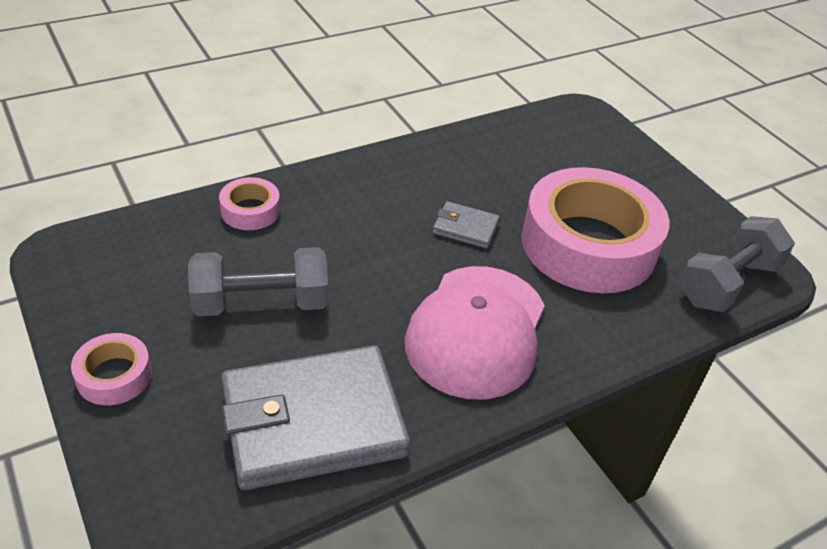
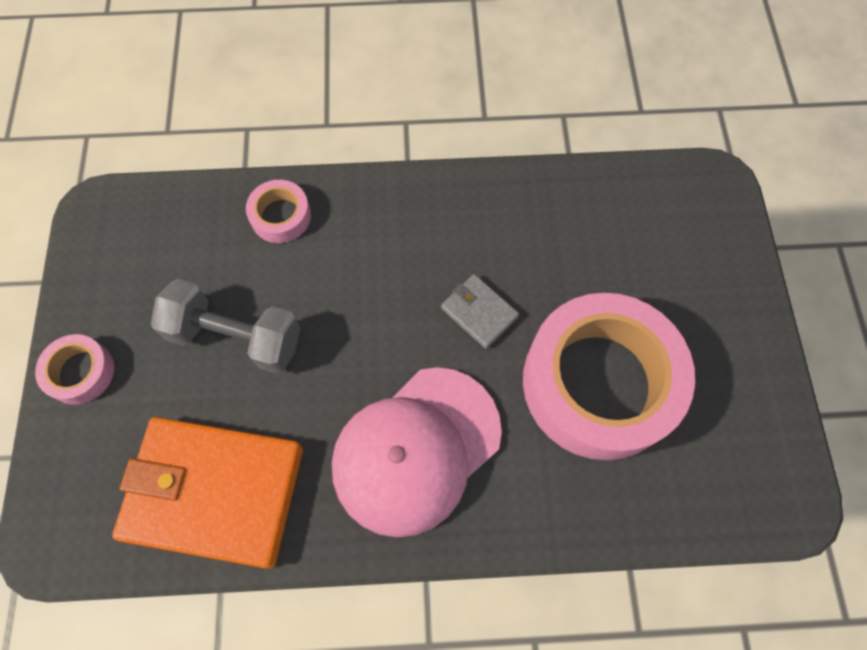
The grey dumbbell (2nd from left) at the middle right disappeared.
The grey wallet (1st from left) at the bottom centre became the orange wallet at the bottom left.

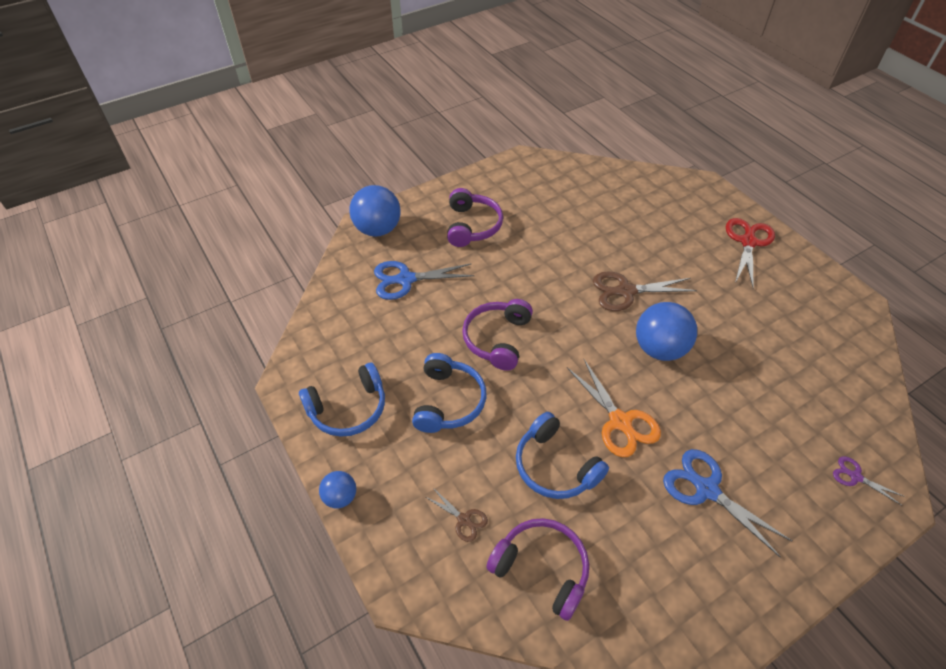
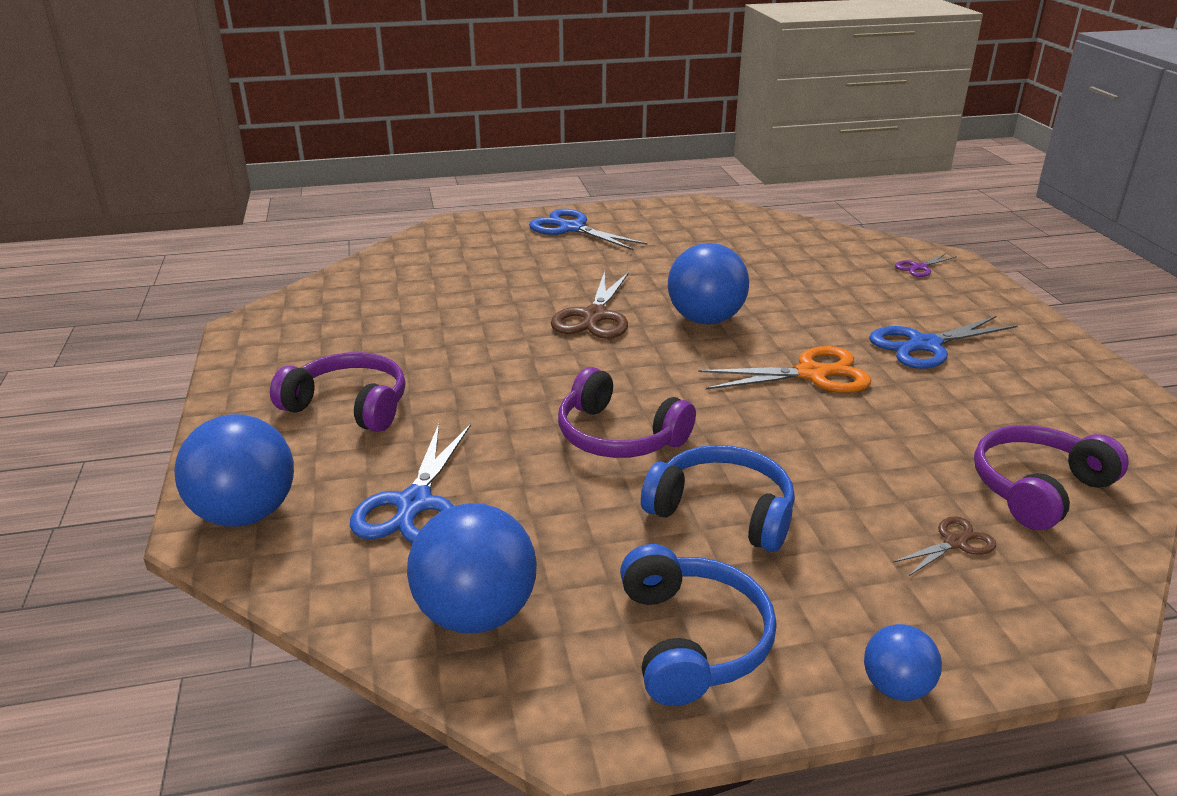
The blue headphones (3rd from left) at the bottom centre disappeared.
The blue ball (2nd from left) at the bottom centre appeared.
The red scissors at the middle right became the blue scissors (2nd from left) at the top centre.

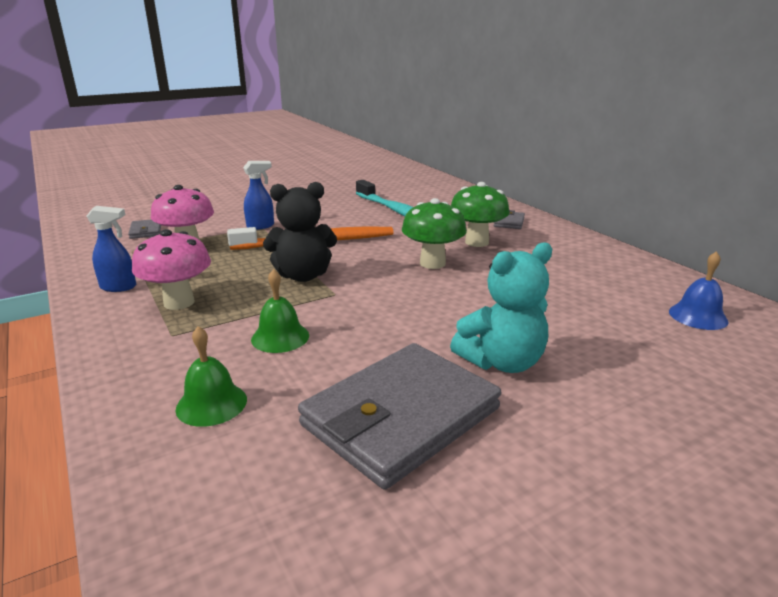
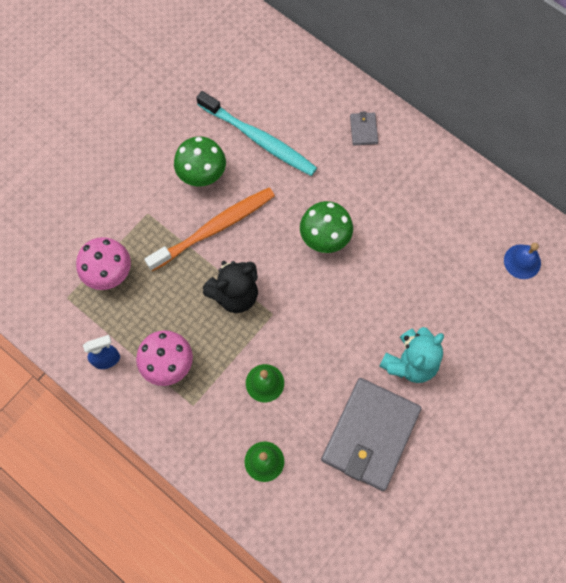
The grey wallet (1st from left) at the middle left disappeared.
The blue spray bottle (2nd from left) at the top left disappeared.
The green mushroom (2nd from left in the first image) moved from the centre to the top centre.

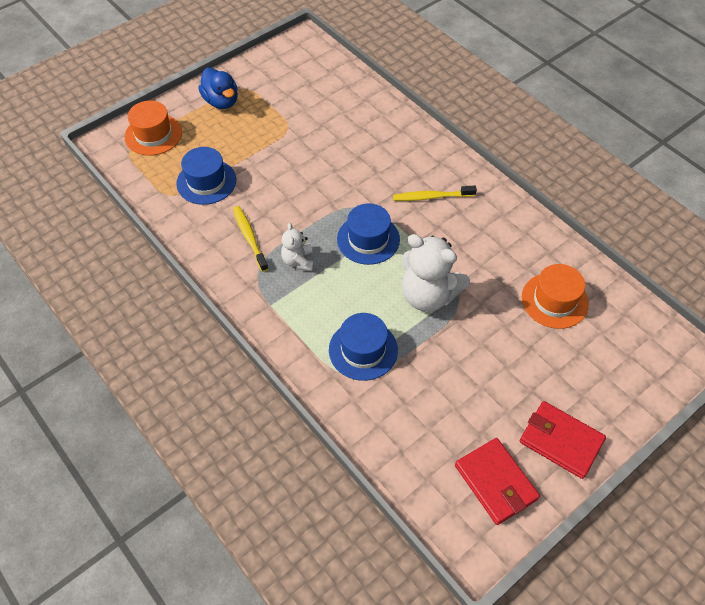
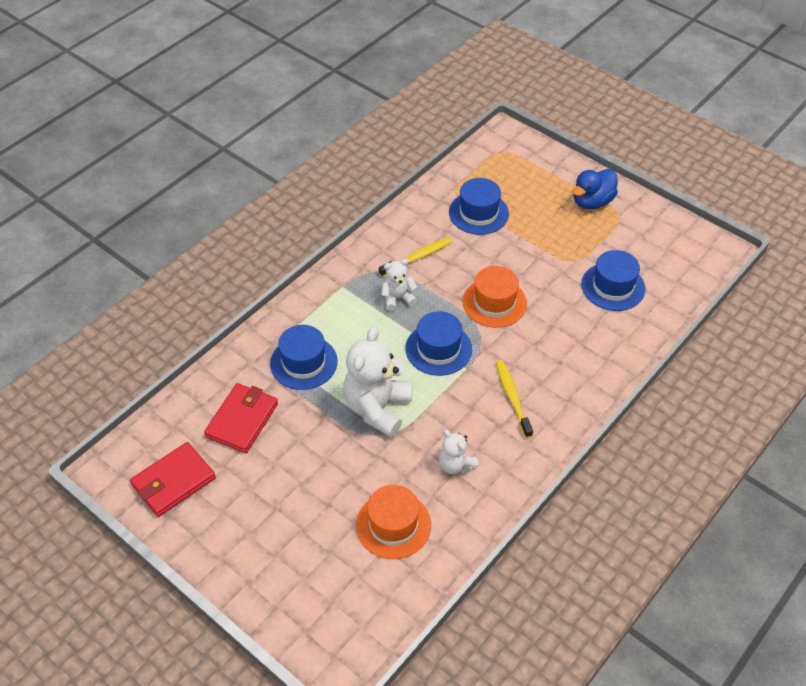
The white teddy bear (3rd from left) at the centre appeared.
The blue hat (4th from left) at the middle right appeared.
The orange hat (1st from left in the first image) moved from the top left to the centre.
The red wallet (2nd from left) moved from the bottom right to the middle left.

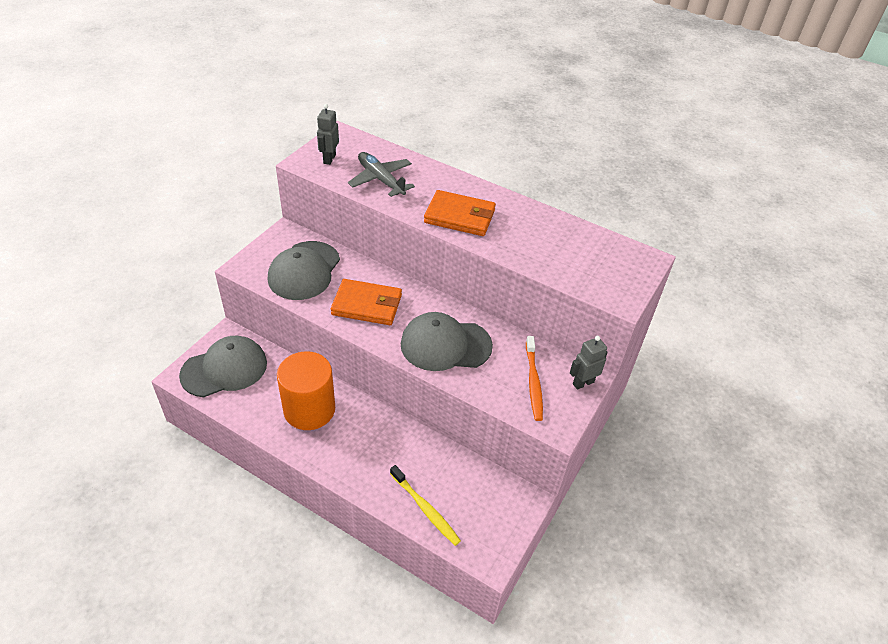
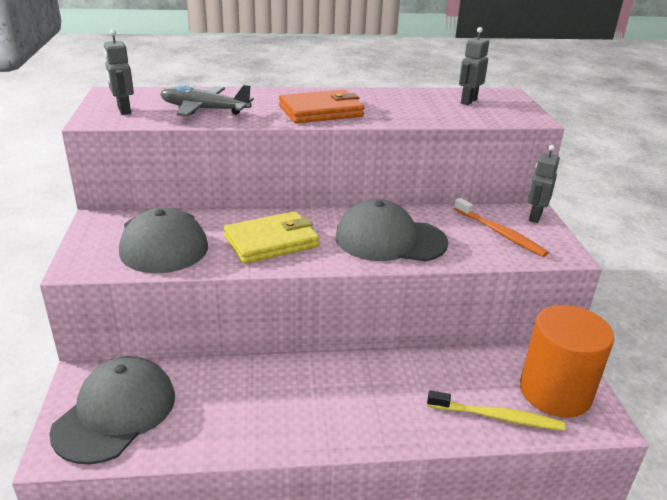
The grey robot (2nd from left) at the top right appeared.
The orange cylinder moved from the centre to the bottom right.
The orange wallet (1st from left) at the centre became the yellow wallet at the centre.
The grey cap (3rd from left) at the centre turned 45 degrees clockwise.

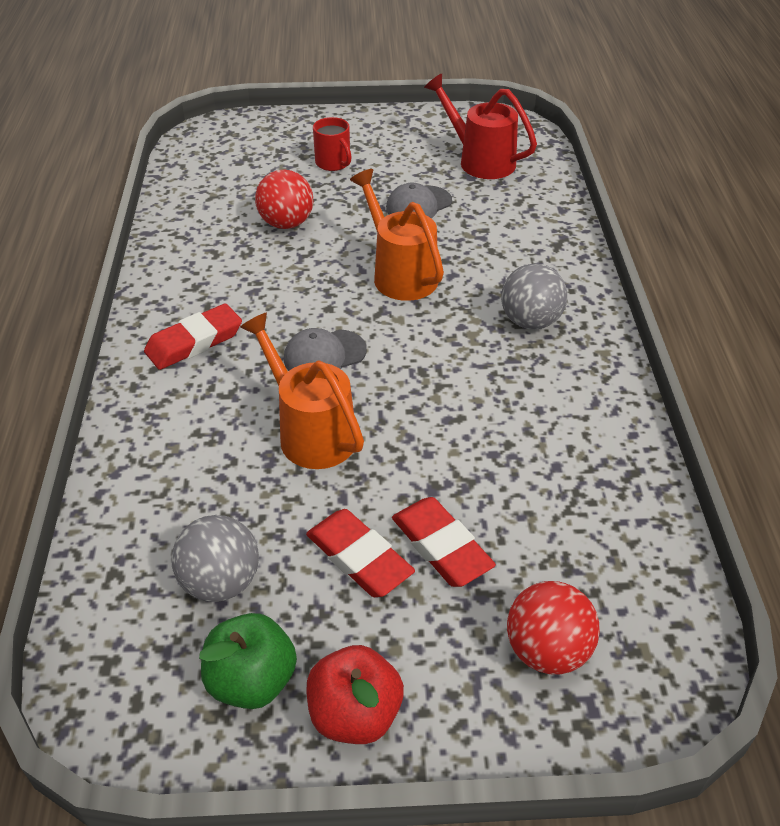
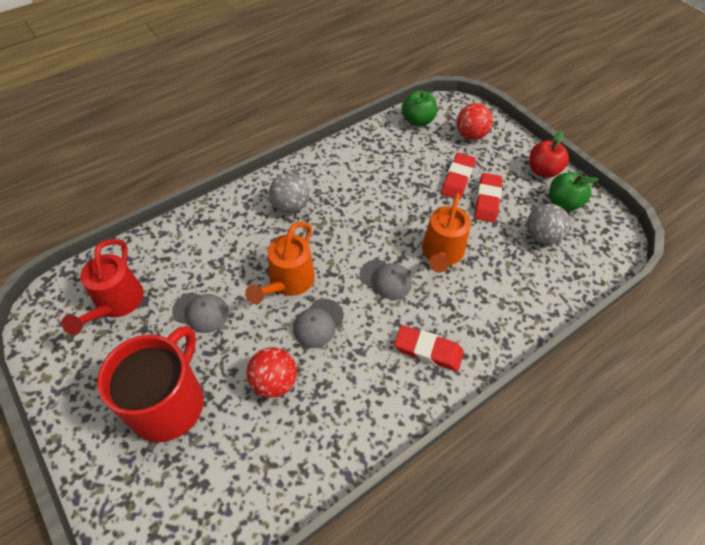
The grey cap (2nd from left) at the centre appeared.
The green apple (1st from left) at the top centre appeared.
The red mug at the top centre changed to 2.20 times the size.

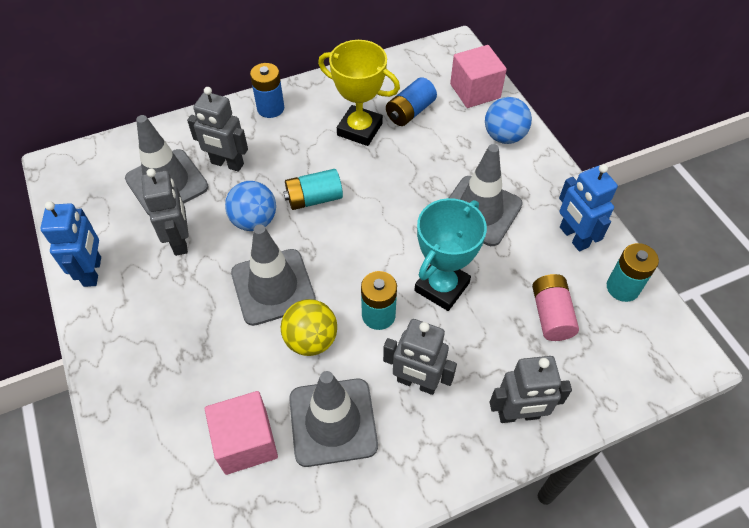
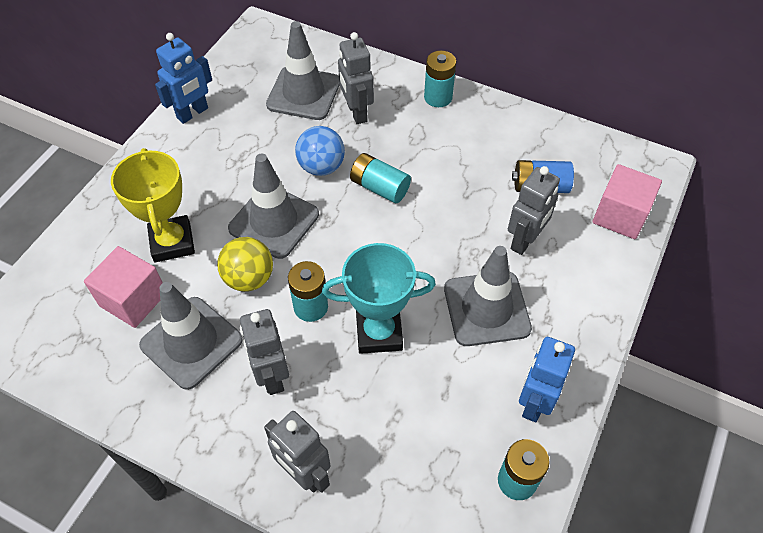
The blue ball (2nd from left) at the top right disappeared.
The pink battery at the middle right disappeared.
The grey robot (1st from left in the first image) moved from the middle left to the middle right.
The yellow trophy moved from the top centre to the middle left.
The blue battery (1st from left) at the top centre became the turquoise battery (3rd from left) at the top centre.

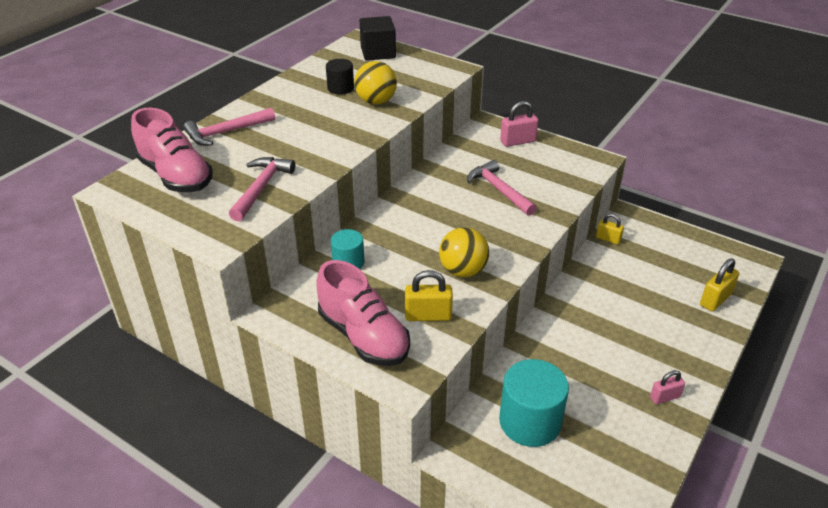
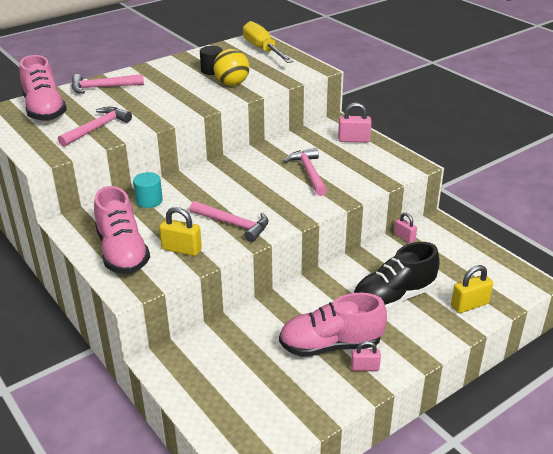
The turquoise cylinder (2nd from left) at the bottom centre disappeared.
The pink shoe (3rd from left) at the bottom centre appeared.
The black shoe at the middle right appeared.
The black cube at the top centre was replaced by the yellow screwdriver at the top centre.
The yellow ball (2nd from left) at the centre was replaced by the pink hammer (3rd from left) at the centre.
The yellow padlock (2nd from left) at the middle right became the pink padlock (3rd from left) at the middle right.

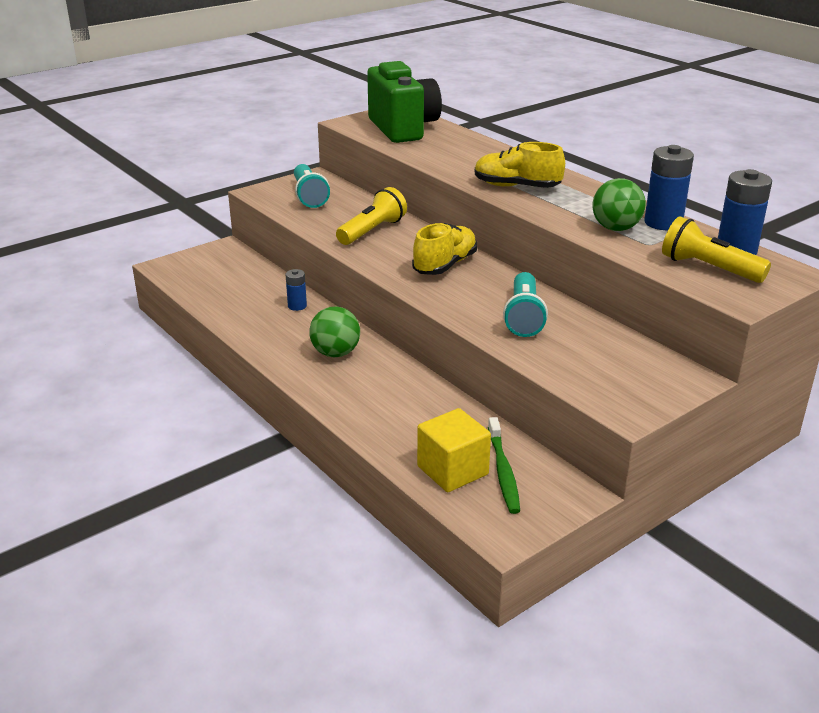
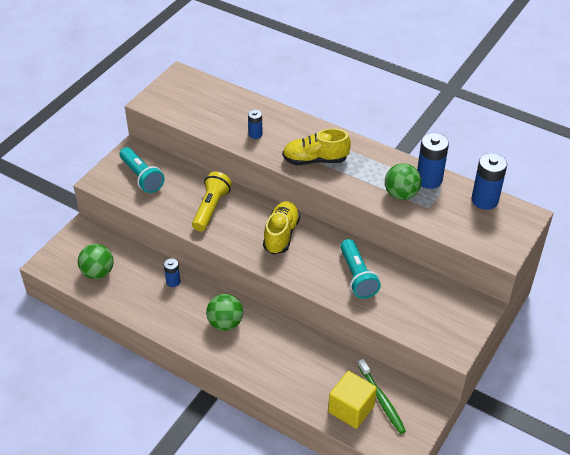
The green camera at the top centre disappeared.
The yellow flashlight (2nd from left) at the middle right disappeared.
The green ball (1st from left) at the middle left appeared.
The blue battery (2nd from left) at the top centre appeared.

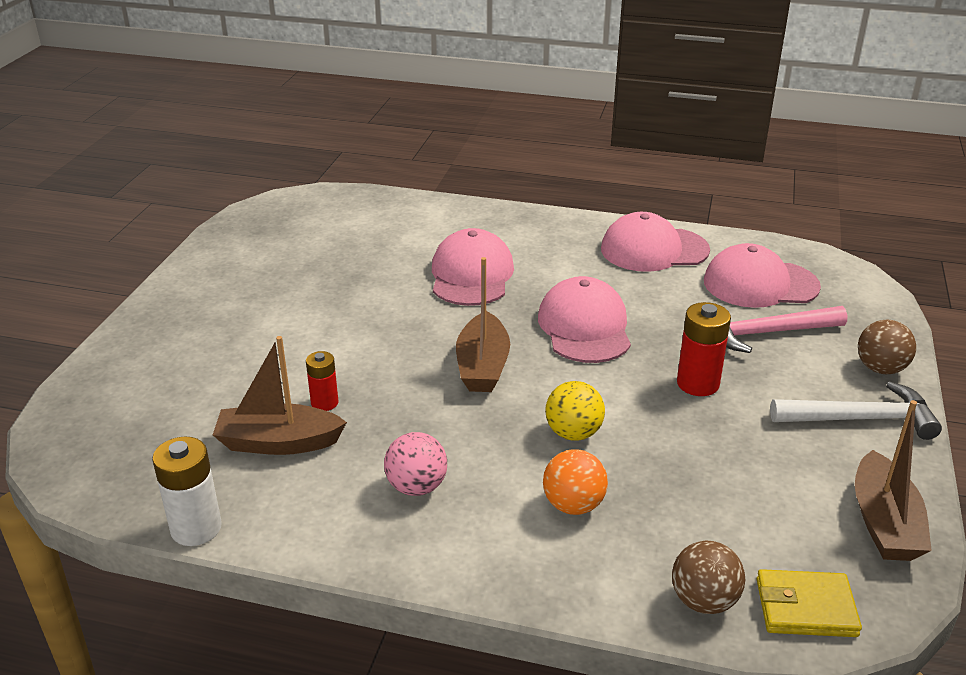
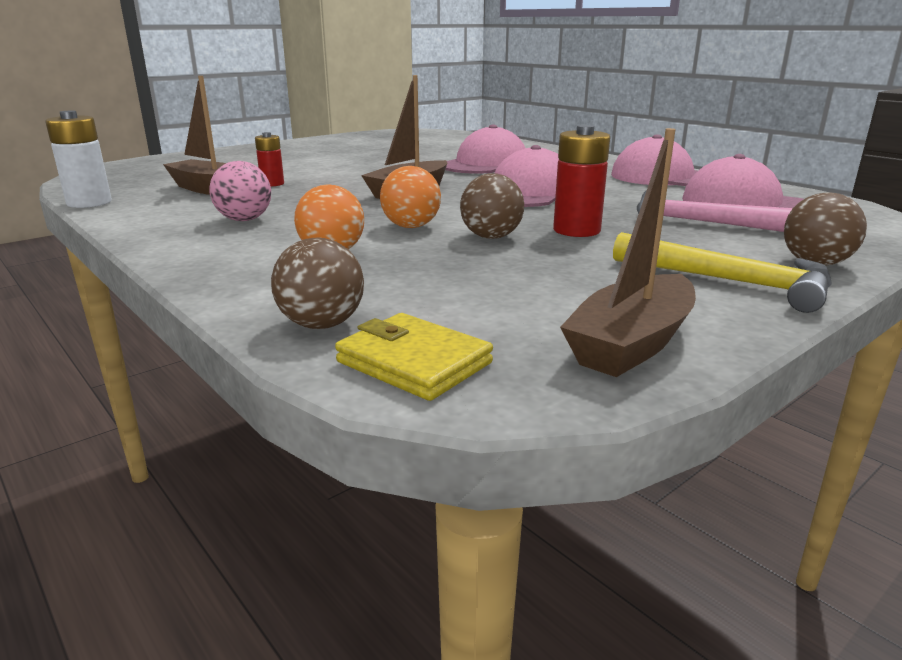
The brown ball (2nd from left) at the top centre appeared.
The yellow ball at the centre became the orange ball (2nd from left) at the top centre.
The white hammer at the middle right became the yellow hammer at the middle right.

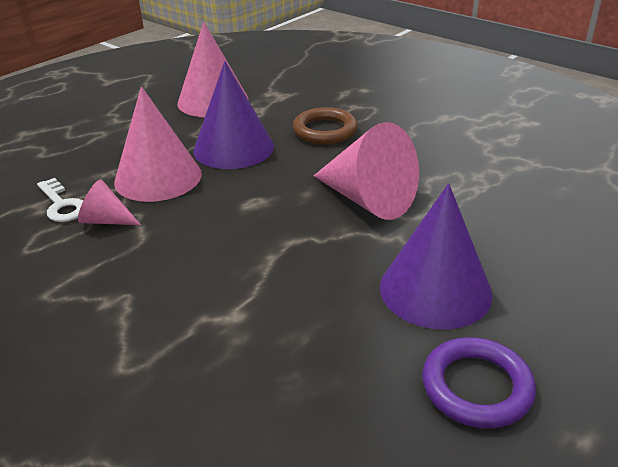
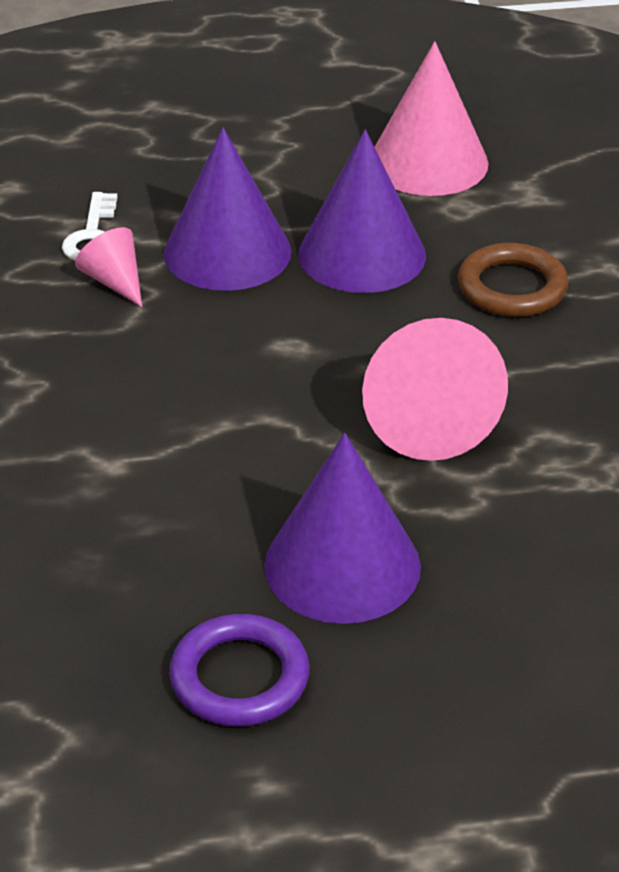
The pink cone (2nd from left) at the top left became the purple cone (1st from left) at the top centre.

